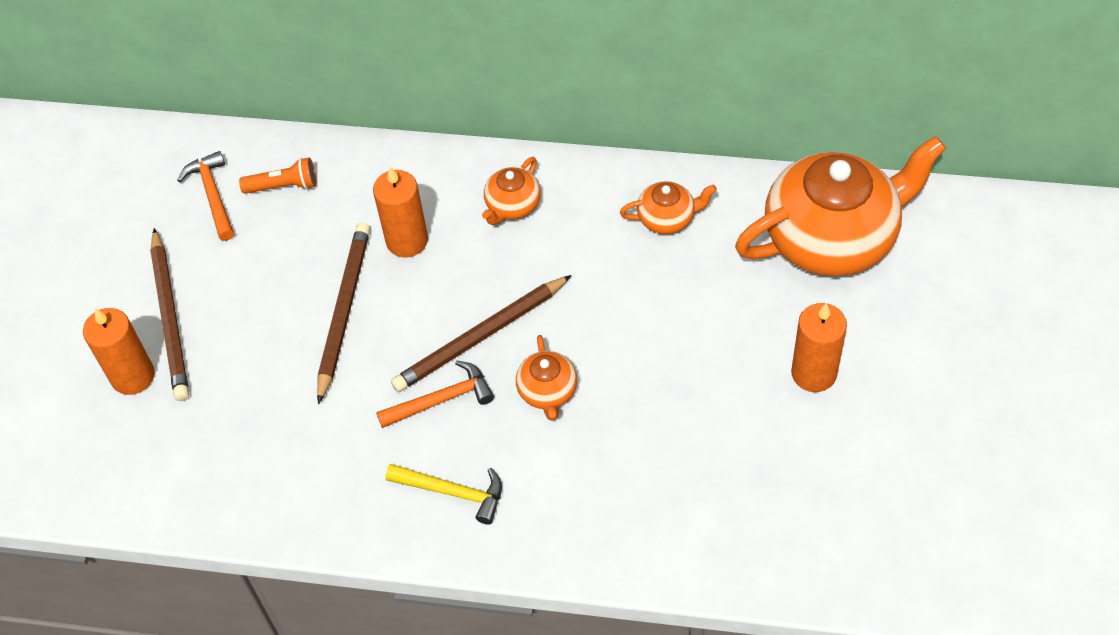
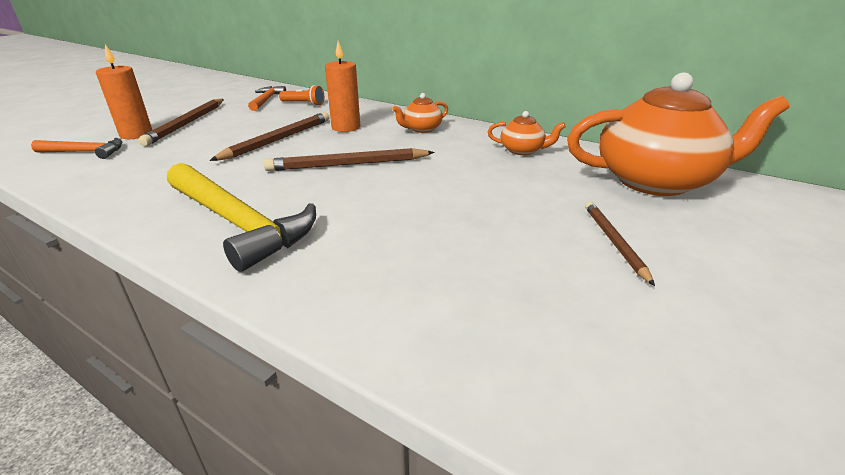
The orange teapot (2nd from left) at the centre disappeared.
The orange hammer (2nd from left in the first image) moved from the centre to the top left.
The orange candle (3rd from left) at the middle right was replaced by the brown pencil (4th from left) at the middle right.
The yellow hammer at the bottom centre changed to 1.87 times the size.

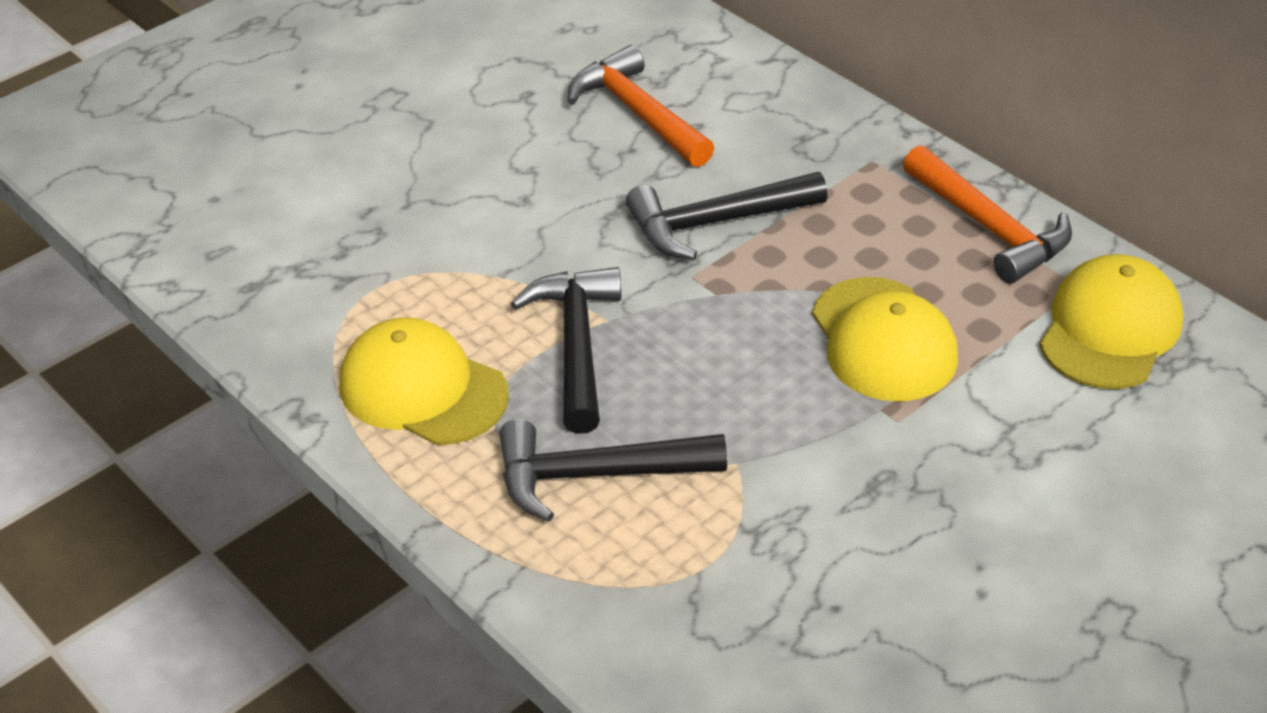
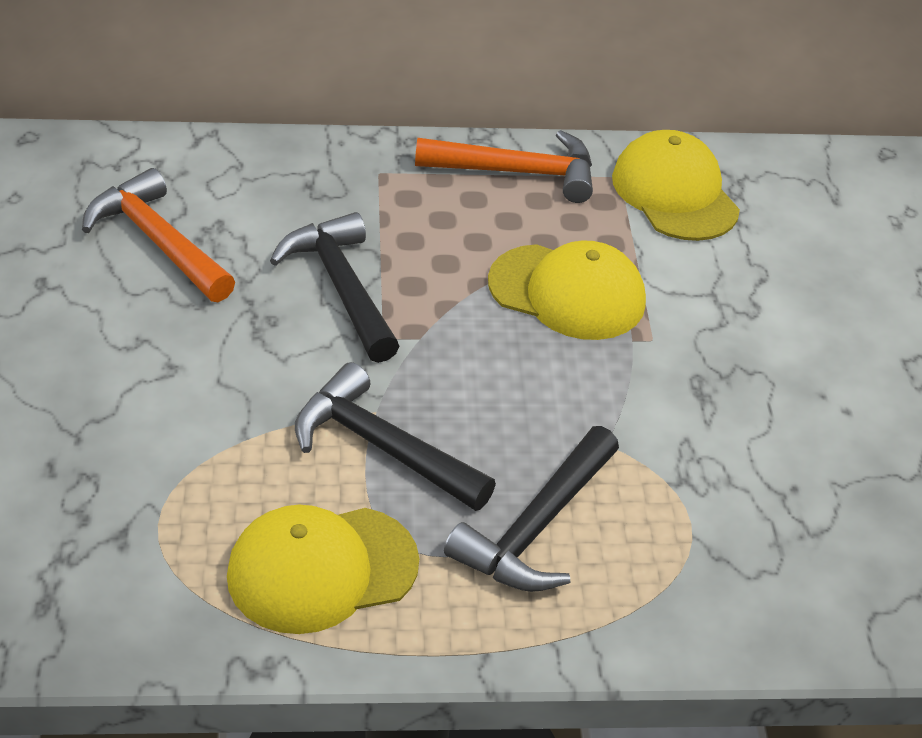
The orange hammer (1st from left) at the top centre turned 45 degrees clockwise.
The black hammer (3rd from left in the first image) at the top centre turned 135 degrees clockwise.

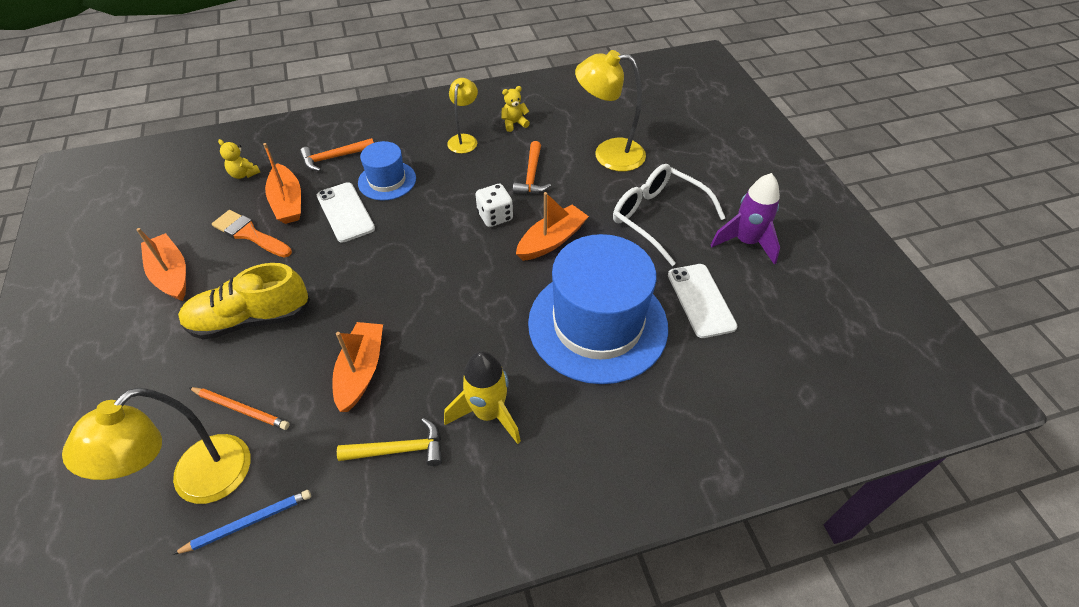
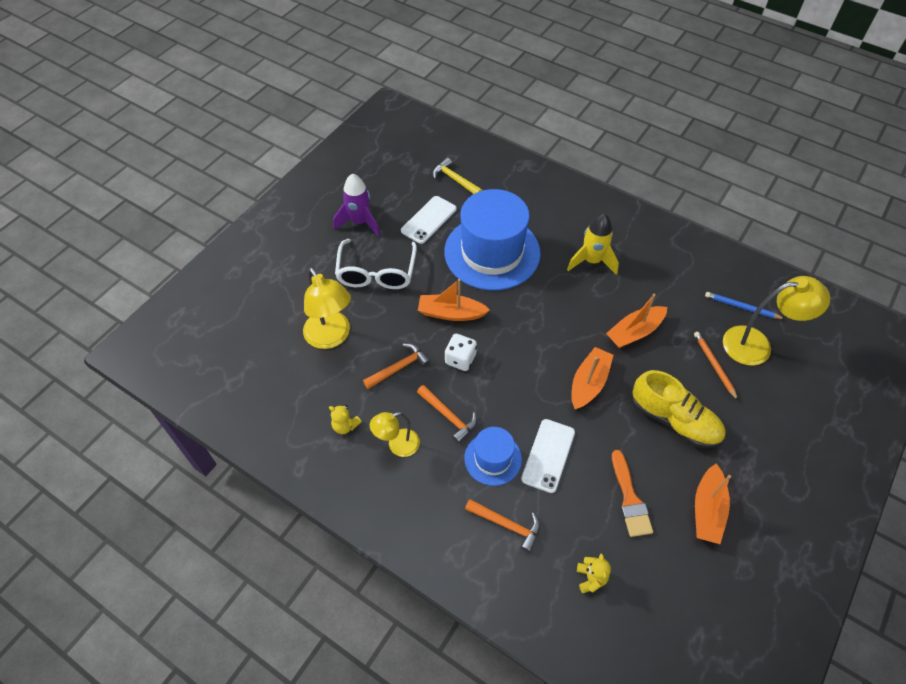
The orange hammer (2nd from left) at the centre appeared.
The orange boat (2nd from left) moved from the top left to the centre.
The yellow hammer moved from the bottom centre to the top centre.

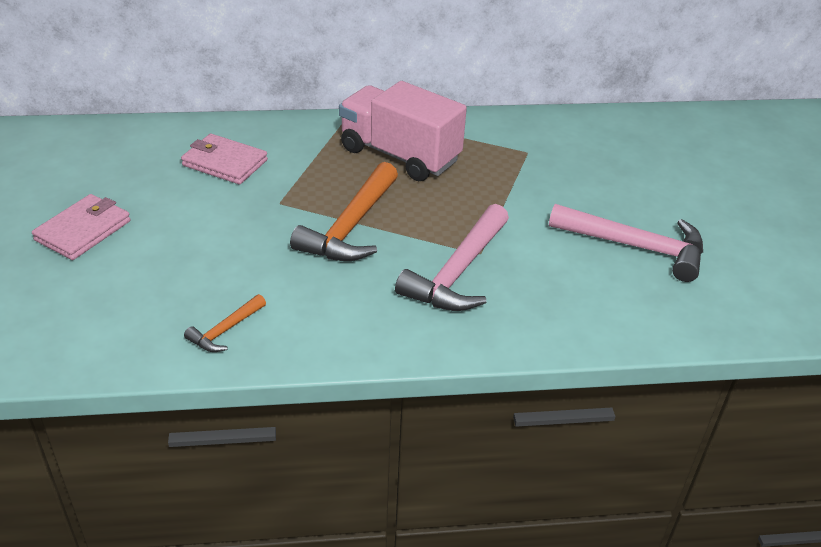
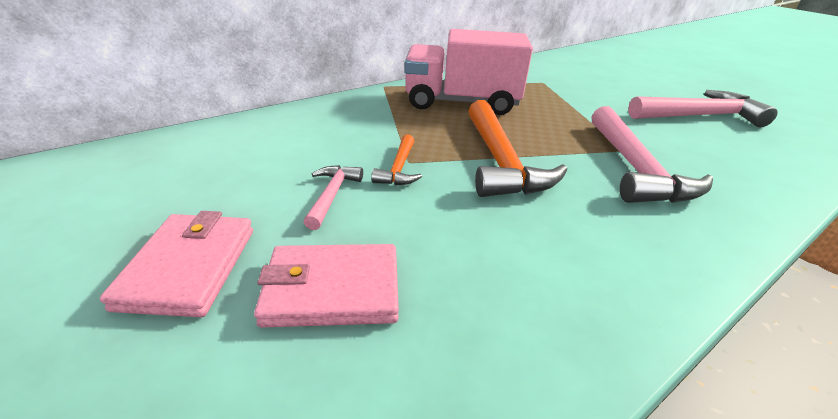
The pink hammer (1st from left) at the centre appeared.
The pink wallet (2nd from left) moved from the top left to the bottom centre.
The orange hammer (1st from left) moved from the middle left to the centre.

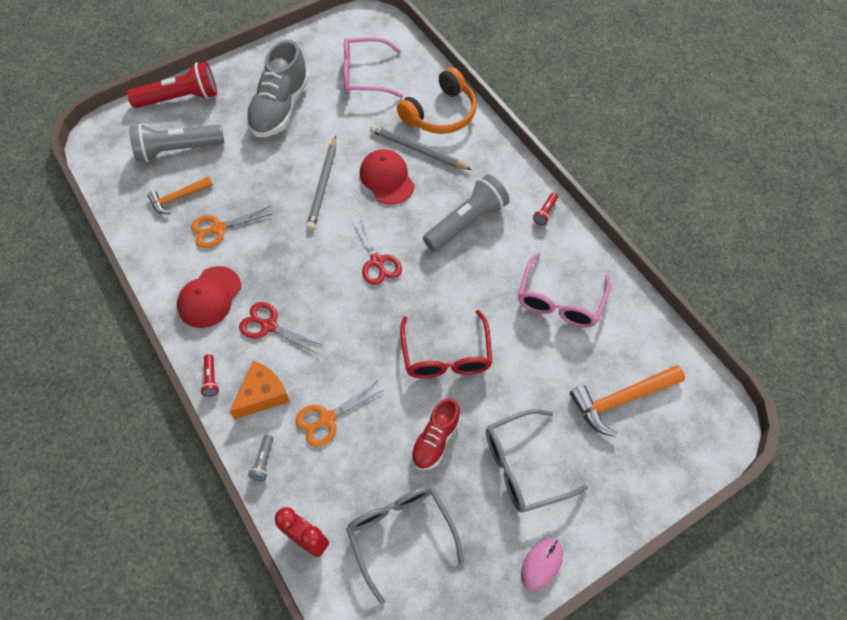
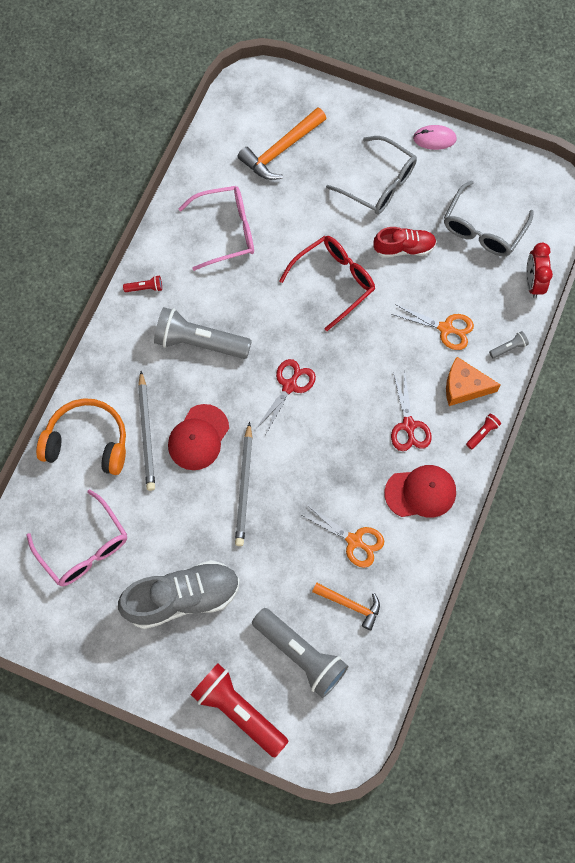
The grey pencil (1st from left in the first image) at the top centre turned 120 degrees clockwise.
The orange hammer (2nd from left in the first image) at the middle right turned 105 degrees clockwise.

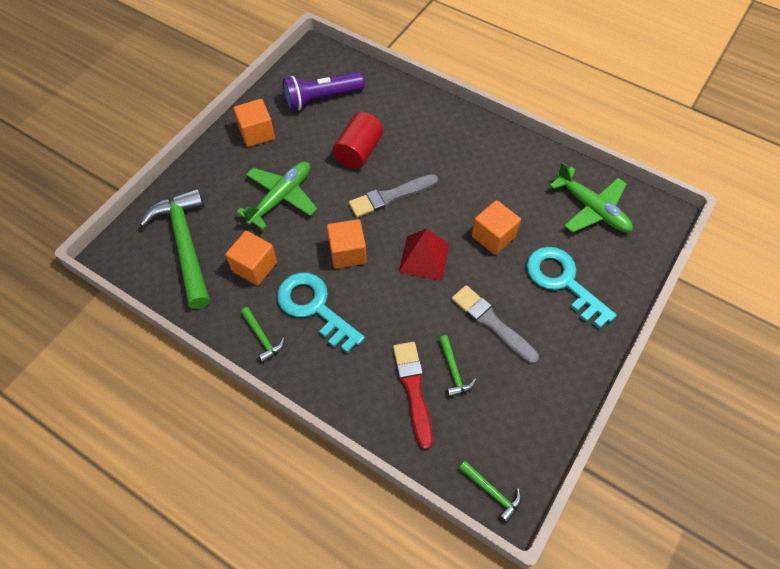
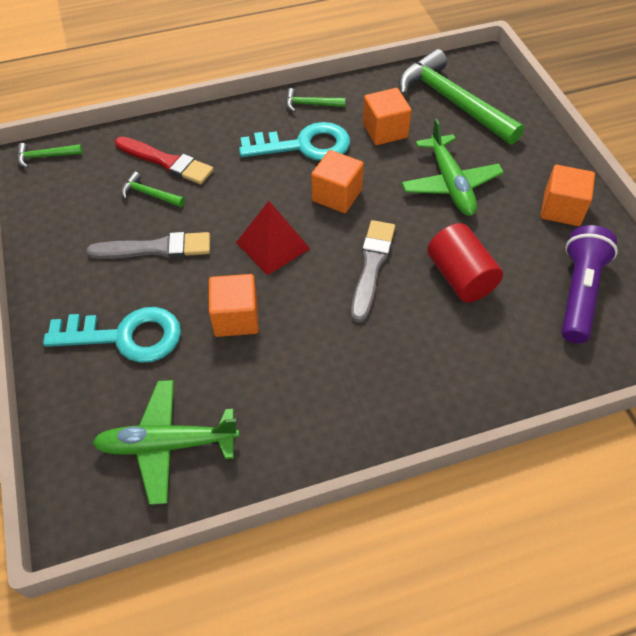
The green hammer (1st from left in the first image) at the middle left turned 150 degrees counterclockwise.

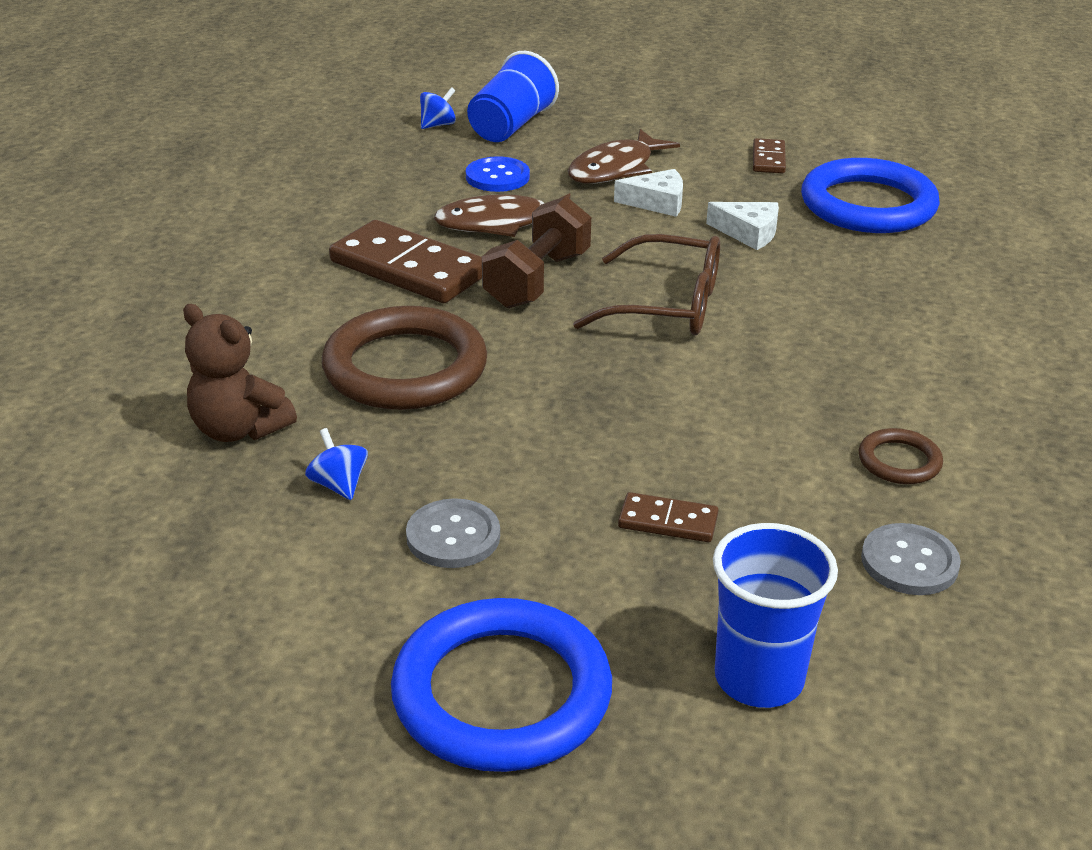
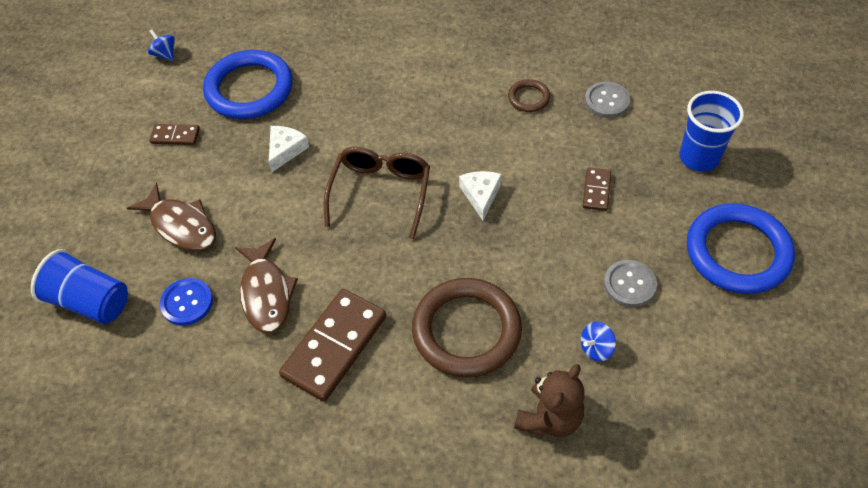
The brown dumbbell at the top centre disappeared.
The blue spinning top (2nd from left in the first image) moved from the top centre to the top left.
The white cheese (1st from left in the first image) moved from the top centre to the centre.

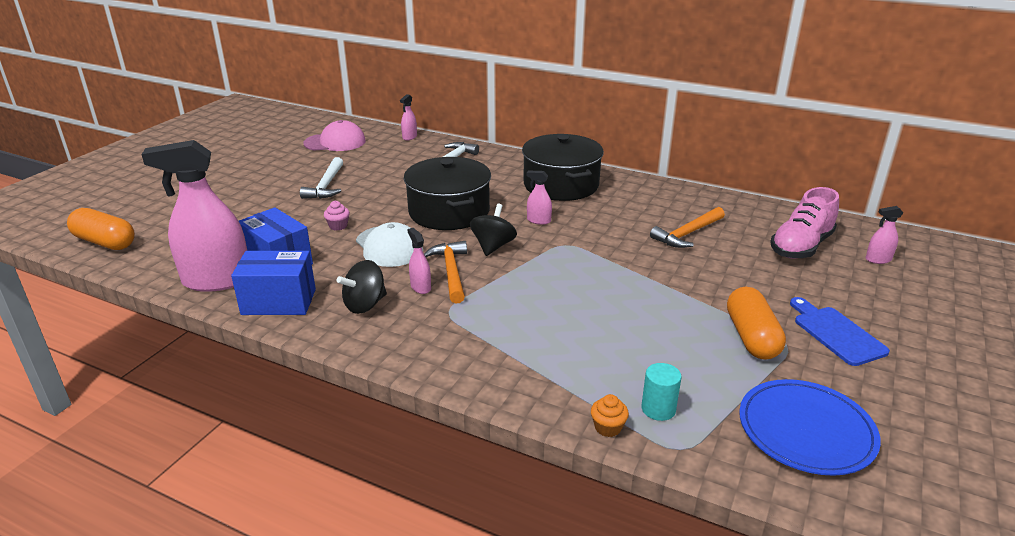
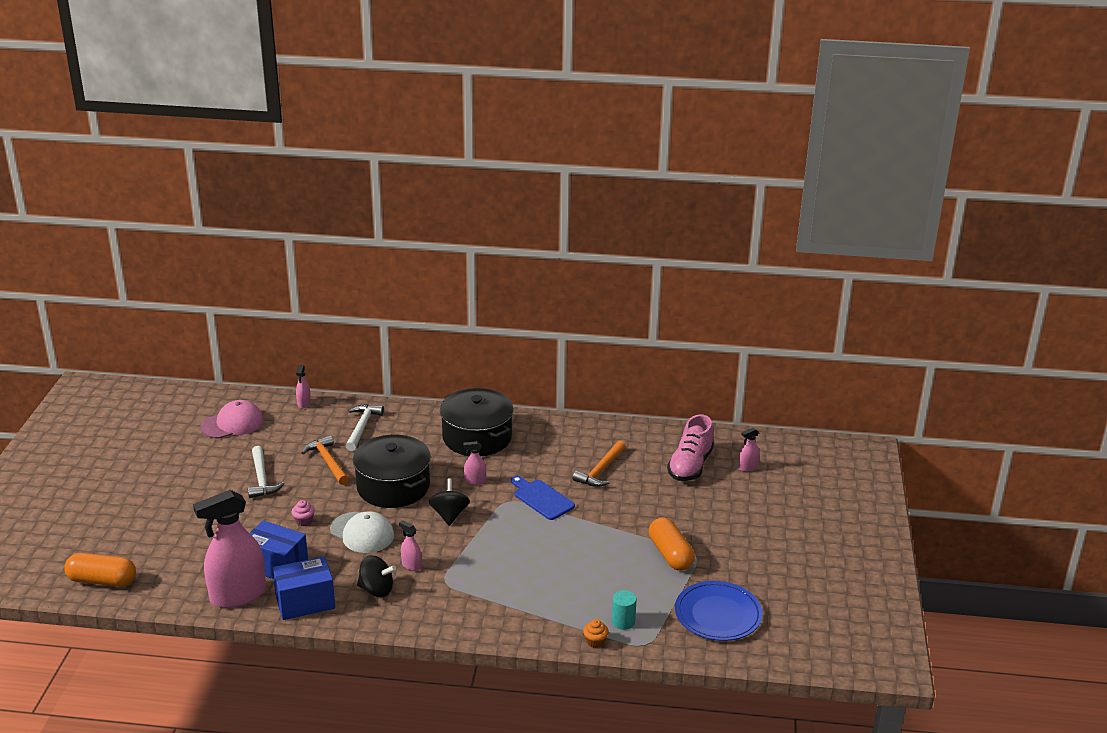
The orange hammer (1st from left) moved from the centre to the middle left.
The blue cutting board moved from the middle right to the bottom centre.
The black spinning top (1st from left) at the centre turned 105 degrees counterclockwise.

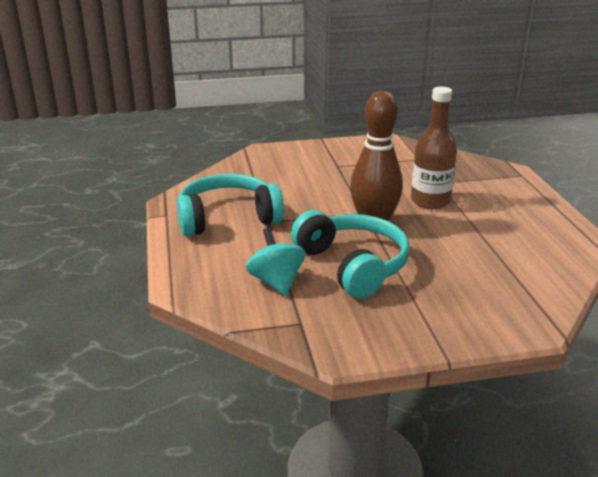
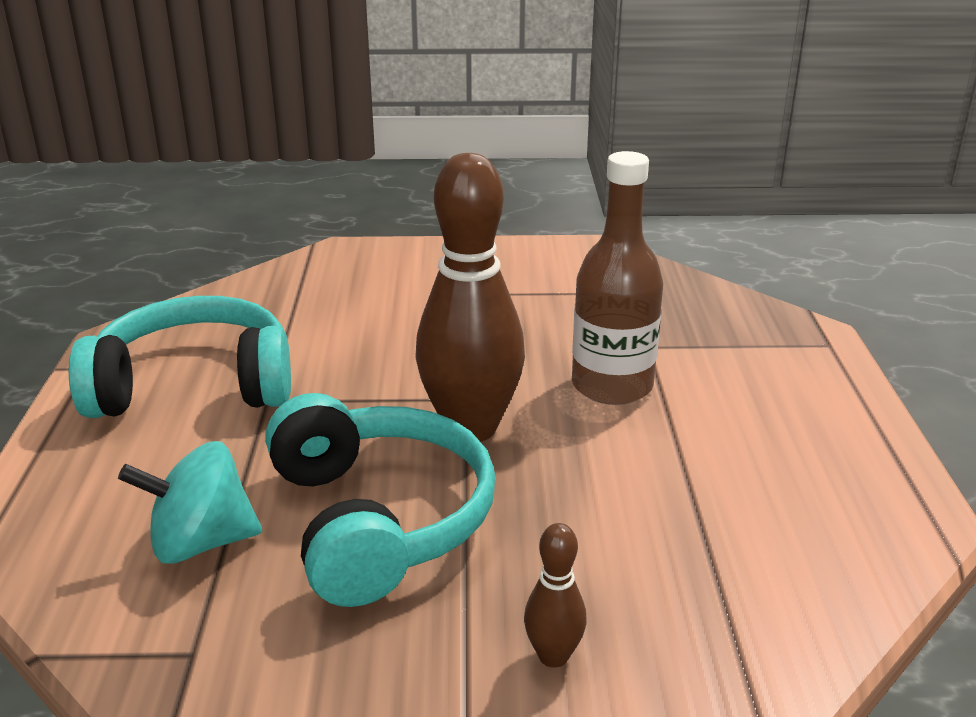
The brown bowling pin (2nd from left) at the bottom centre appeared.
The turquoise spinning top at the centre turned 90 degrees counterclockwise.

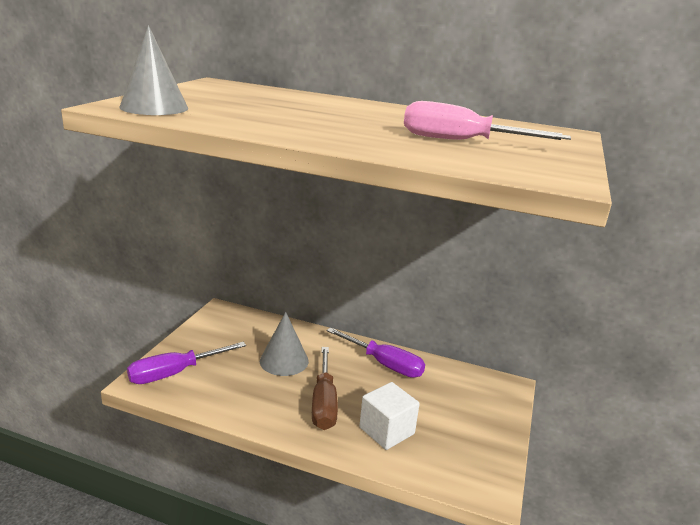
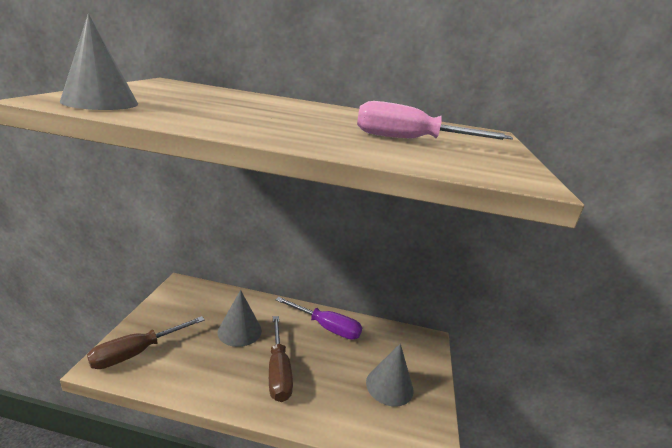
The white cube at the bottom centre disappeared.
The grey cone (3rd from left) at the bottom centre appeared.
The purple screwdriver (1st from left) at the bottom left became the brown screwdriver (1st from left) at the bottom left.

